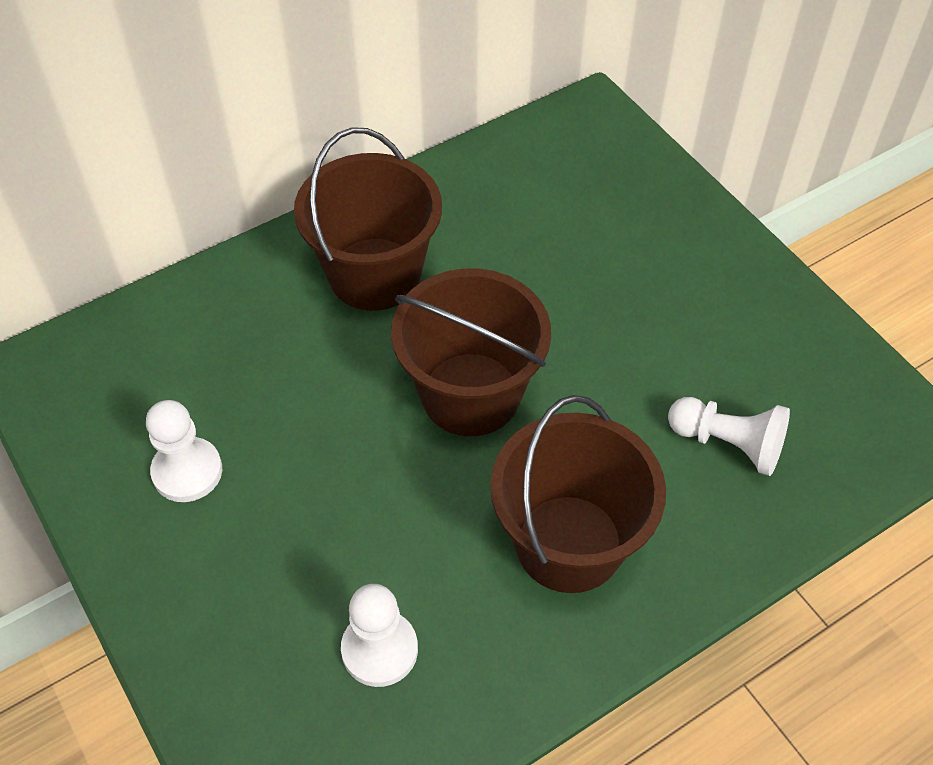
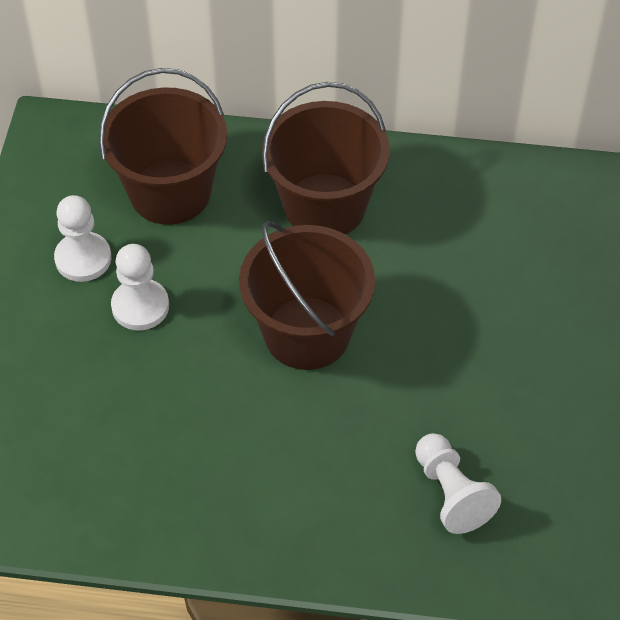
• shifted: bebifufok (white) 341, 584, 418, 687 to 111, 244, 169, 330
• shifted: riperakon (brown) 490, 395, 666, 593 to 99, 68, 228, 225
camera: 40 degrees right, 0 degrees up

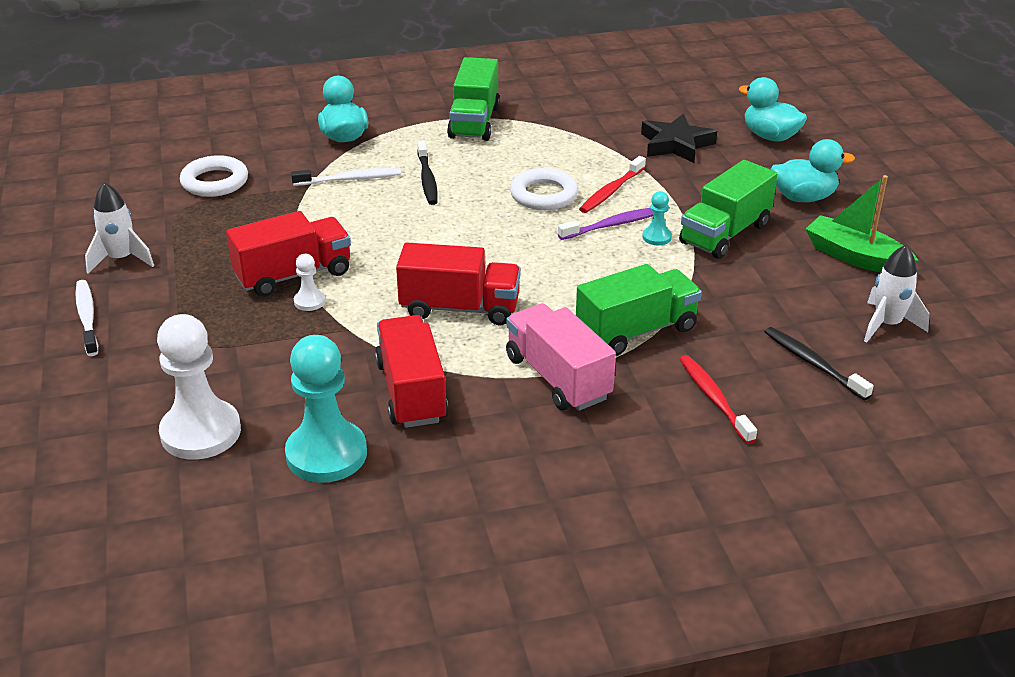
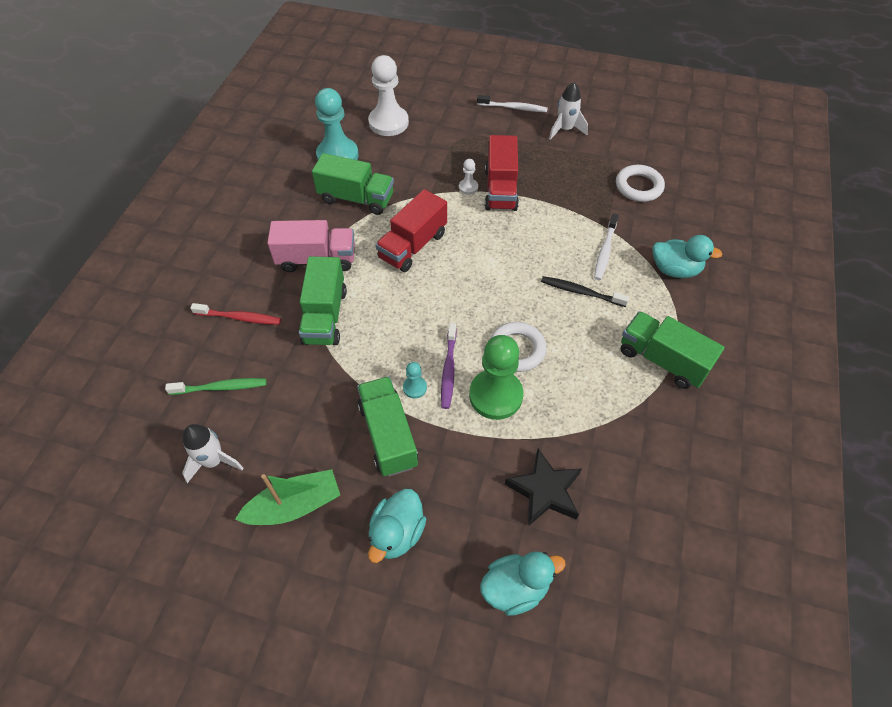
• swapped: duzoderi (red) 579, 156, 646, 213 to bebifufok (green) 469, 335, 523, 420
• repainted: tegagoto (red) 375, 315, 448, 428 to tegagoto (green) 312, 153, 394, 215
• repainted: duzoderi (black) 765, 327, 873, 400 to duzoderi (green) 165, 378, 266, 395
camera: 120 degrees right, 20 degrees up

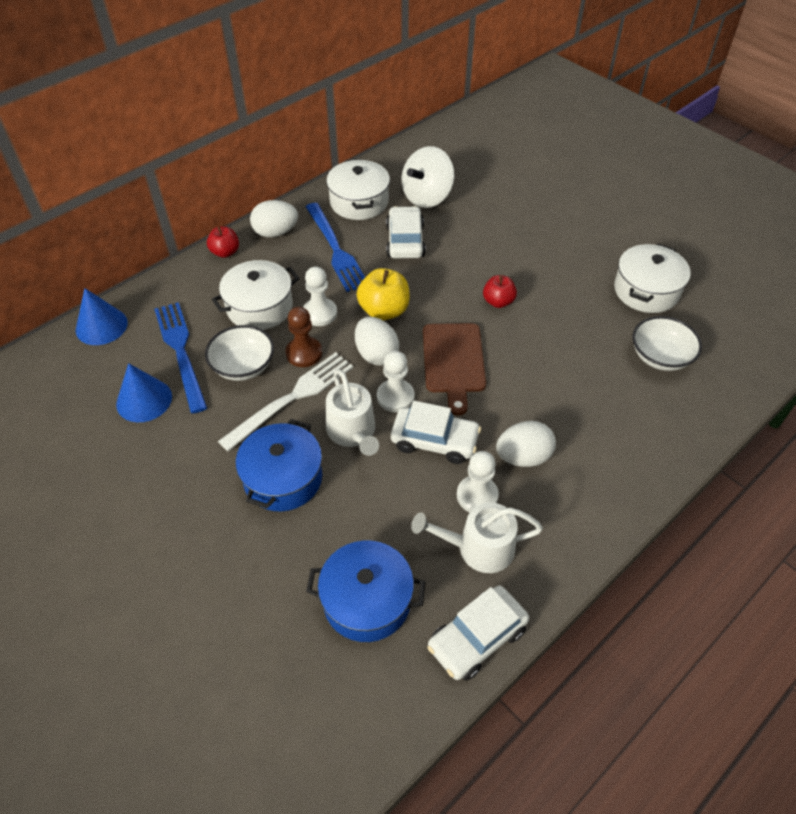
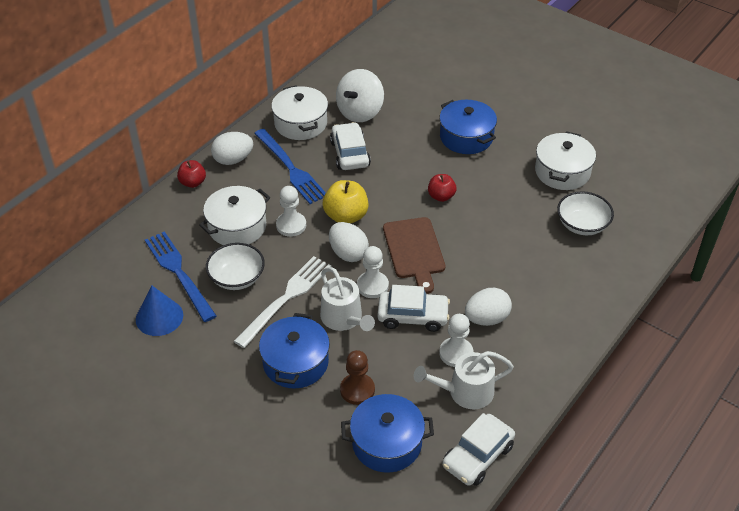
• gone: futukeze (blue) 76, 288, 128, 345
• new: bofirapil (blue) 439, 100, 497, 154
• shifted: bebifufok (brown) 285, 307, 322, 367 to 340, 350, 375, 405
camera: 10 degrees left, 5 degrees down

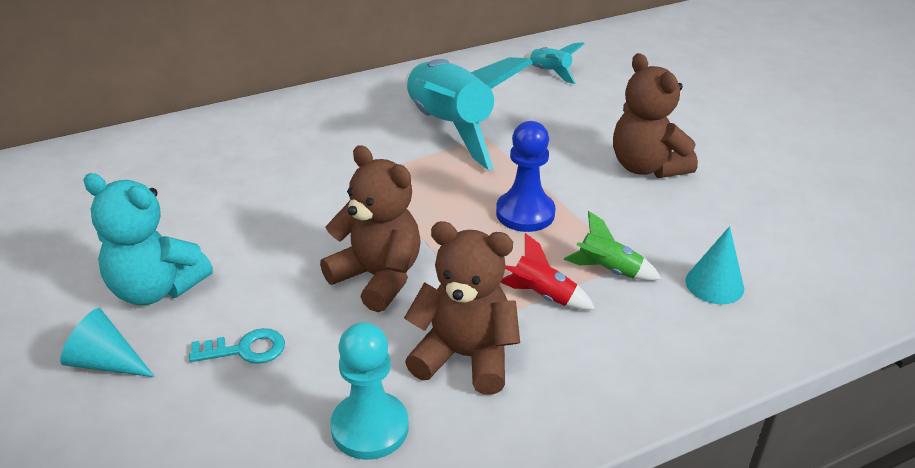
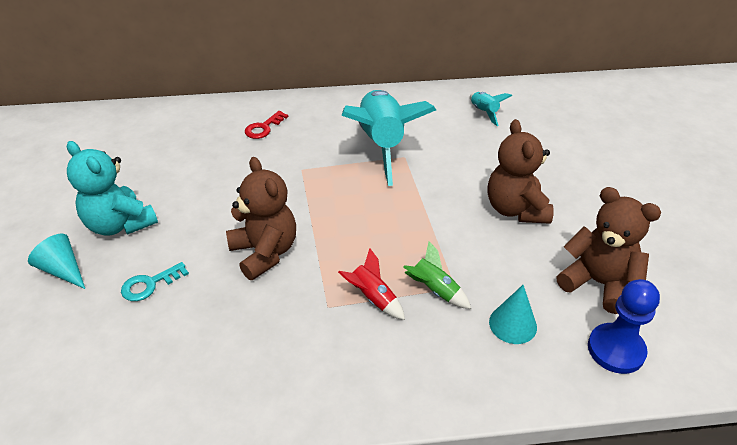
• gone: bebifufok (turquoise) 330, 322, 409, 460
• new: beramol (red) 245, 111, 288, 139
• shifted: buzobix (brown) 404, 221, 520, 395 to 556, 187, 661, 314
• shifted: bebifufok (blue) 496, 121, 555, 232 to 588, 279, 660, 374
• rotated: beramol (turquoise) 189, 328, 285, 364 = 121, 262, 189, 301 135 degrees clockwise
camera: 20 degrees right, 5 degrees up

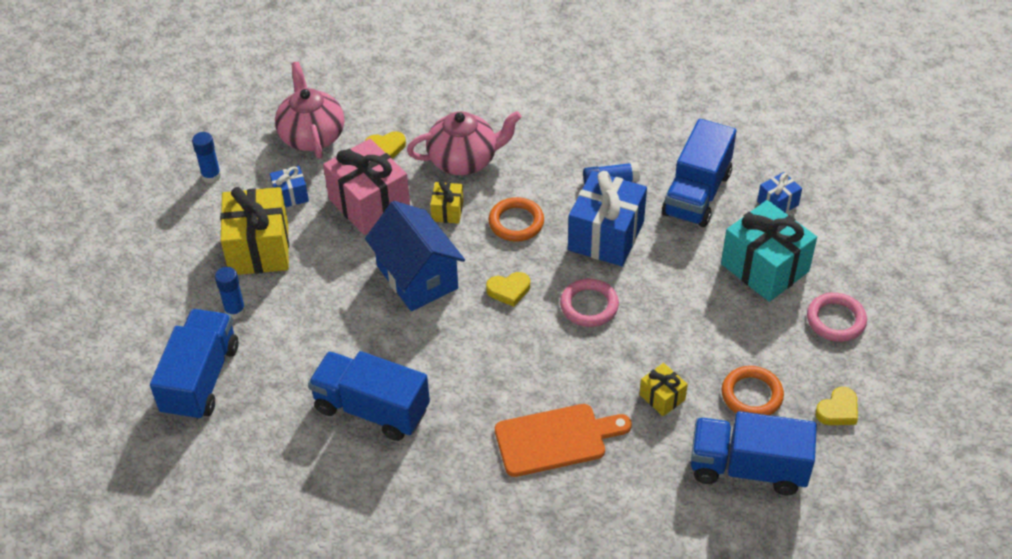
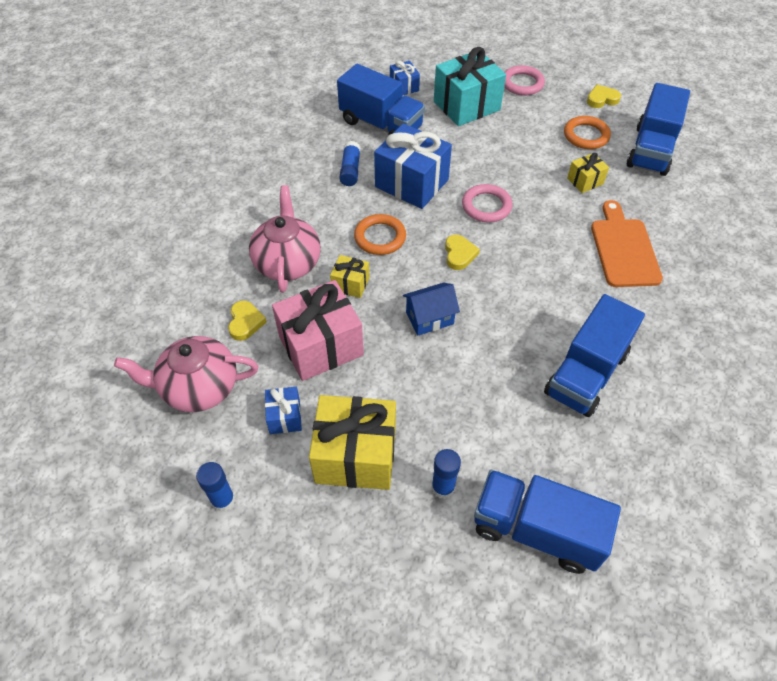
• rotated: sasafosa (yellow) 815, 387, 858, 425 = 587, 85, 621, 108 75 degrees counterclockwise
• scaled: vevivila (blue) 365, 201, 465, 311 = 403, 283, 460, 336 x0.57
camera: 80 degrees left, 5 degrees up

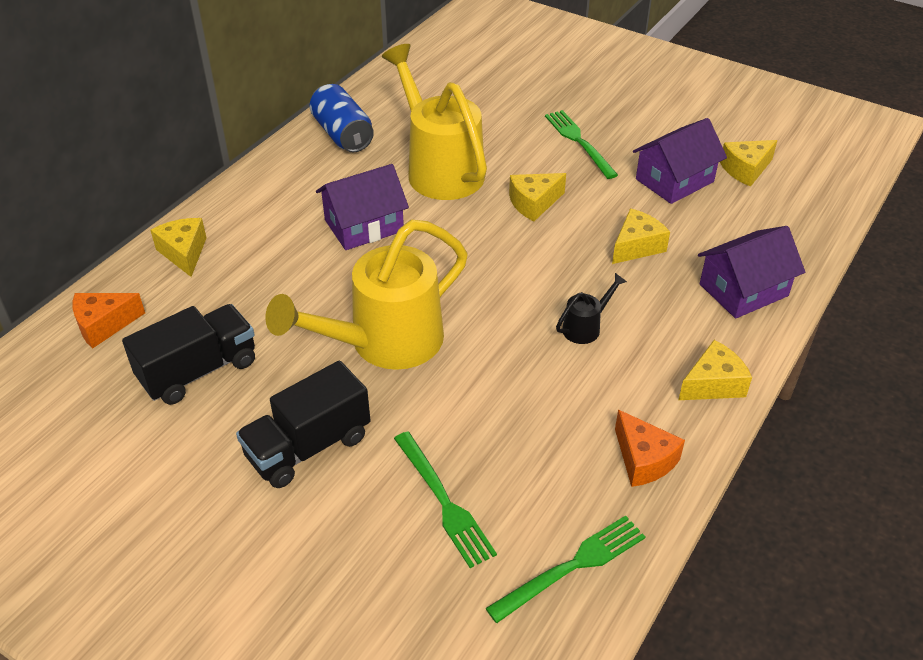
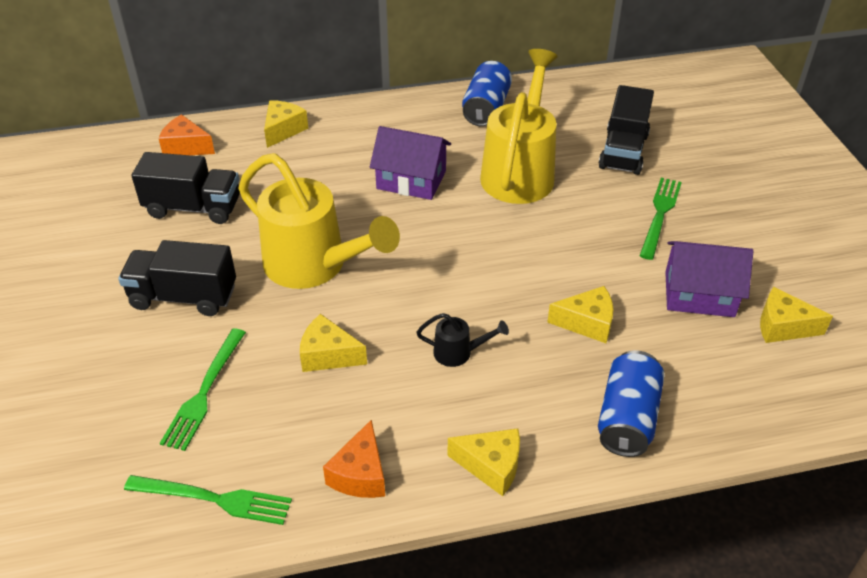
• new: tegagoto (black) 599, 85, 654, 175
• shifted: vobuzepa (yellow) 509, 173, 566, 221 to 300, 314, 367, 372
• swapped: vevivila (purple) 698, 226, 805, 319 to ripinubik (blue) 598, 350, 665, 457
• rotated: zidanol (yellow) 265, 220, 468, 370 = 238, 153, 400, 289 150 degrees counterclockwise
camera: 45 degrees right, 0 degrees up

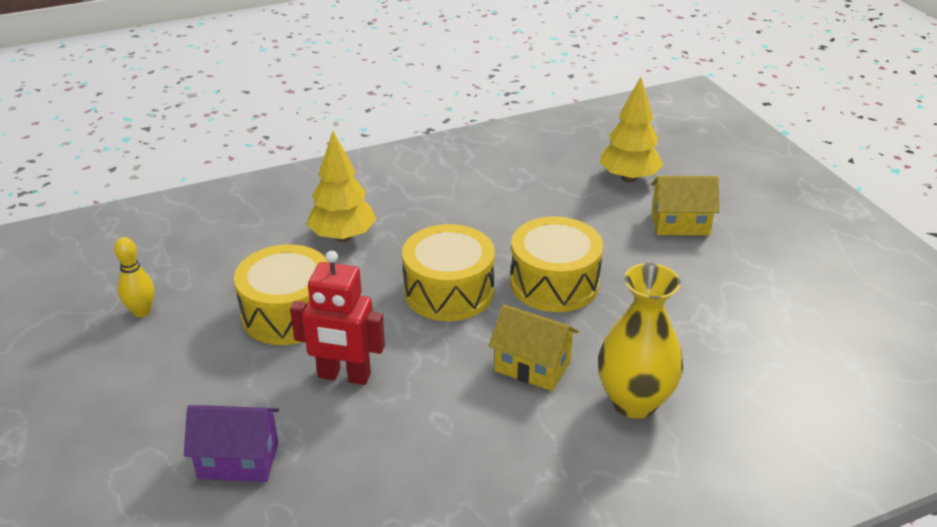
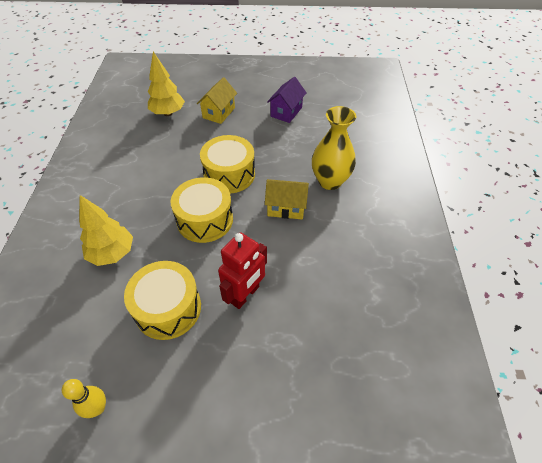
• shifted: vevivila (purple) 184, 405, 279, 482 to 267, 77, 307, 123
• rotated: vevivila (yellow) 489, 304, 579, 391 = 265, 179, 309, 220 45 degrees clockwise
camera: 65 degrees left, 15 degrees up

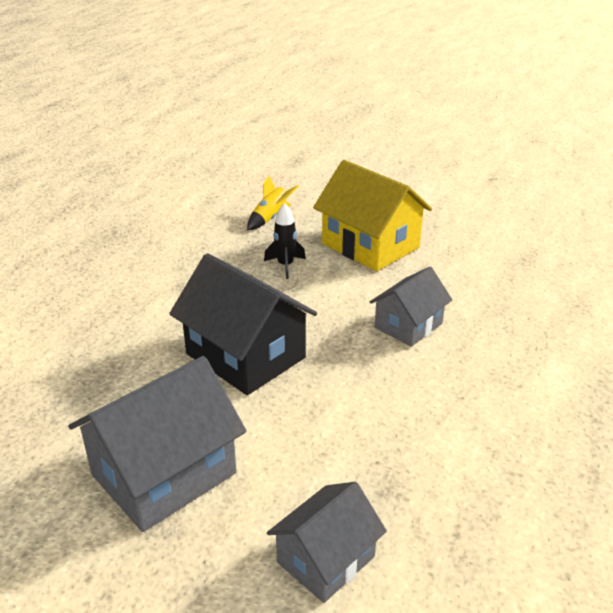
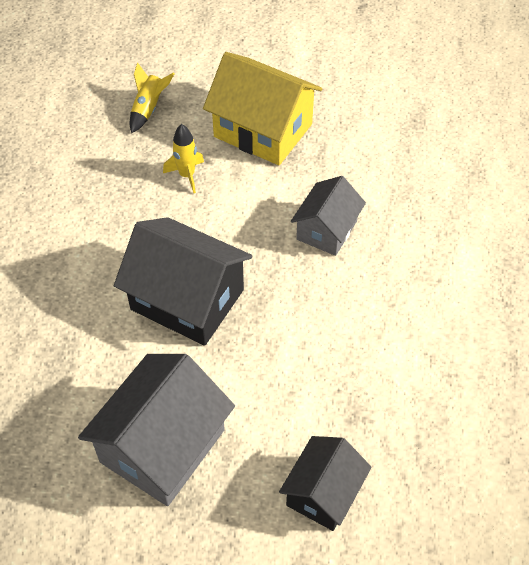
• repainted: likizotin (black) 264, 202, 306, 279 to likizotin (yellow) 163, 124, 204, 193
• repainted: vevivila (grey) 267, 482, 387, 603 to vevivila (black) 279, 436, 372, 531
camera: 15 degrees left, 20 degrees up

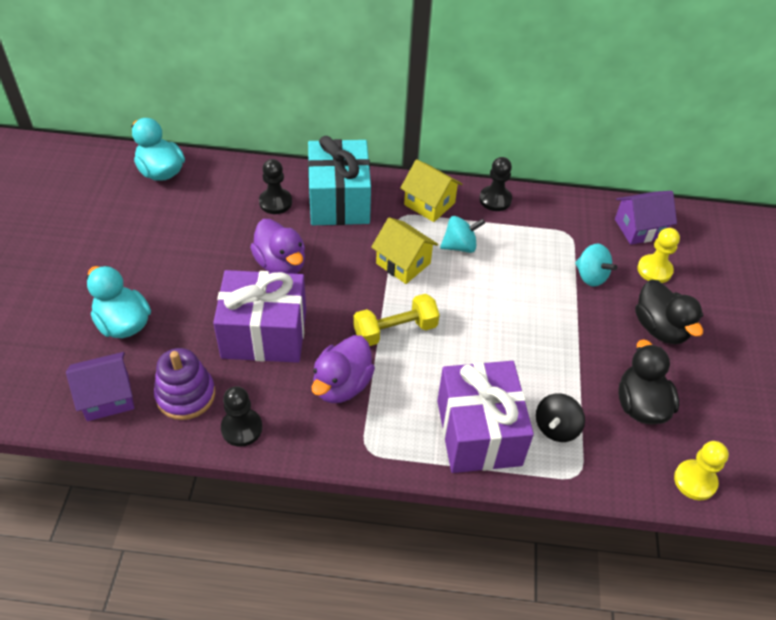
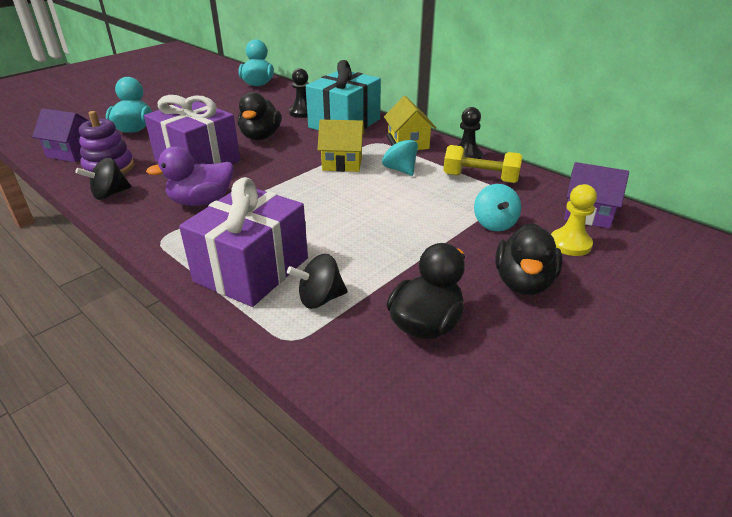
• gone: bebifufok (yellow) 674, 441, 729, 500
• shifted: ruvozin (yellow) 353, 294, 440, 346 to 443, 145, 522, 183
• swapped: bebifufok (black) 221, 386, 262, 447 to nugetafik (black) 75, 158, 131, 200
• repainted: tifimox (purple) 250, 219, 305, 274 to tifimox (black) 238, 92, 281, 140
• rotated: vevivila (yellow) 371, 217, 438, 284 = 317, 119, 365, 172 75 degrees counterclockwise
• rotated: nugetafik (turquoise) 440, 216, 485, 253 = 382, 133, 418, 176 150 degrees counterclockwise
camera: 40 degrees right, 15 degrees down

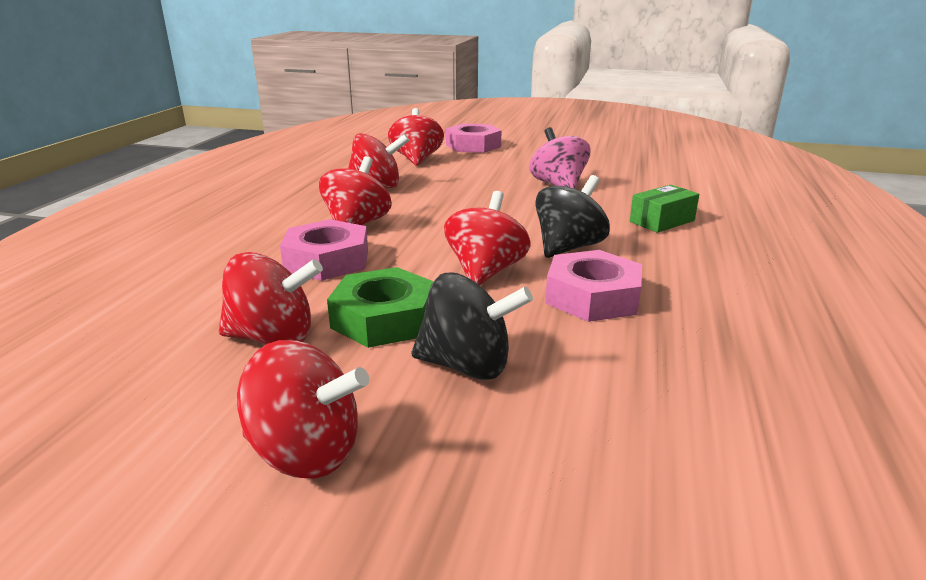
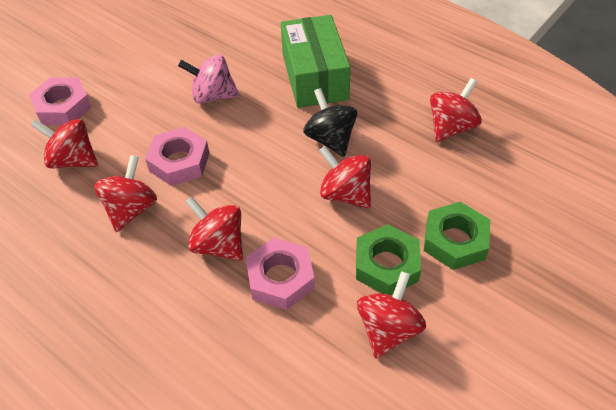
• shifted: nugetafik (red) 237, 340, 369, 478 to 430, 78, 482, 142
• shifted: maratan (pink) 545, 250, 642, 322 to 145, 127, 209, 186
• swapped: nugetafik (black) 411, 273, 533, 380 to maratan (green) 424, 202, 490, 270
• scaled: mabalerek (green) 630, 185, 699, 233 = 281, 15, 351, 108 x2.03
camera: 65 degrees left, 25 degrees up

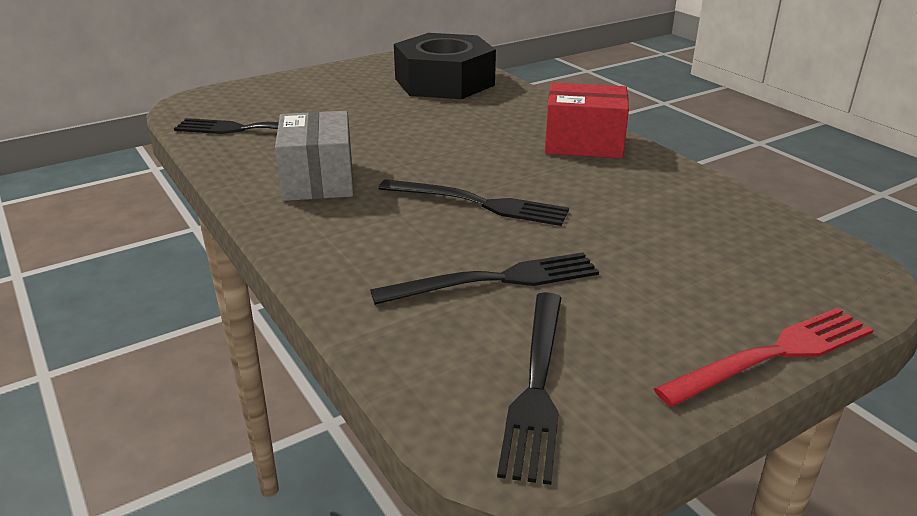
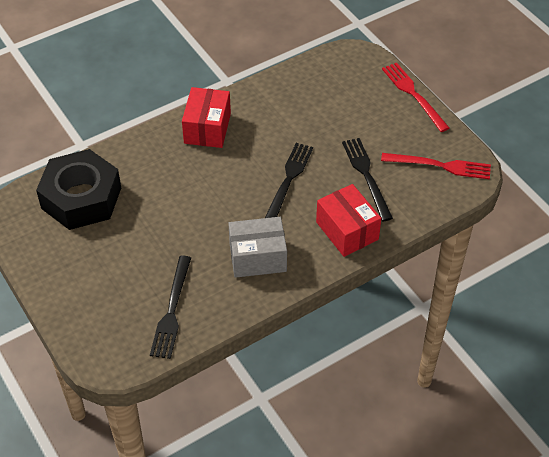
• new: mabalerek (red) 316, 184, 382, 257
• repainted: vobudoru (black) 497, 292, 562, 485 to vobudoru (red) 381, 153, 491, 180
camera: 90 degrees left, 20 degrees up

